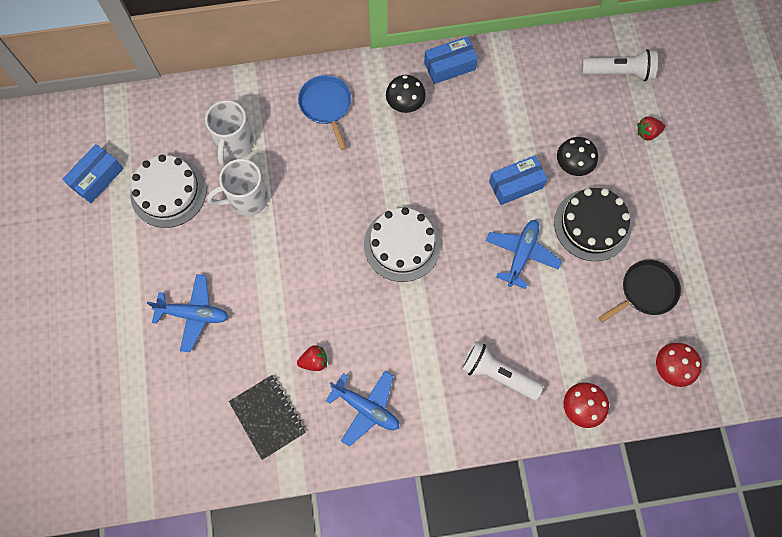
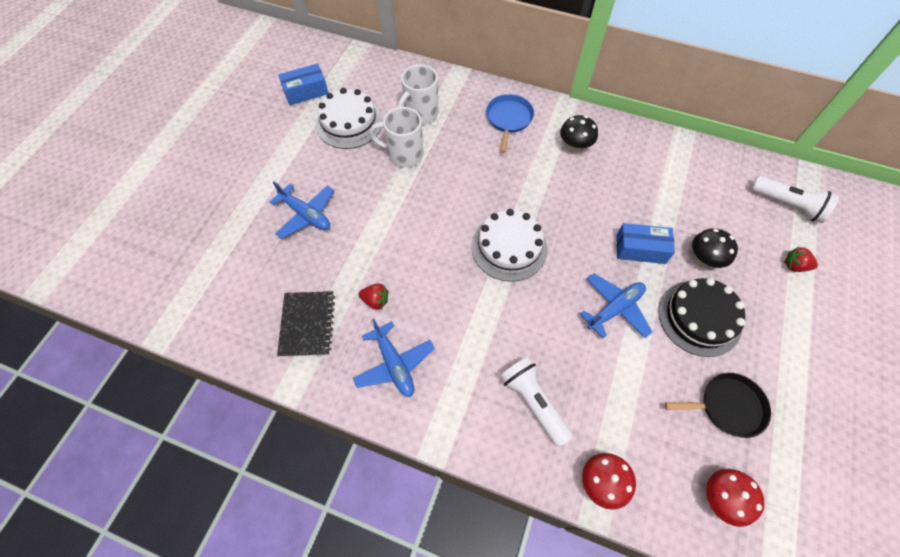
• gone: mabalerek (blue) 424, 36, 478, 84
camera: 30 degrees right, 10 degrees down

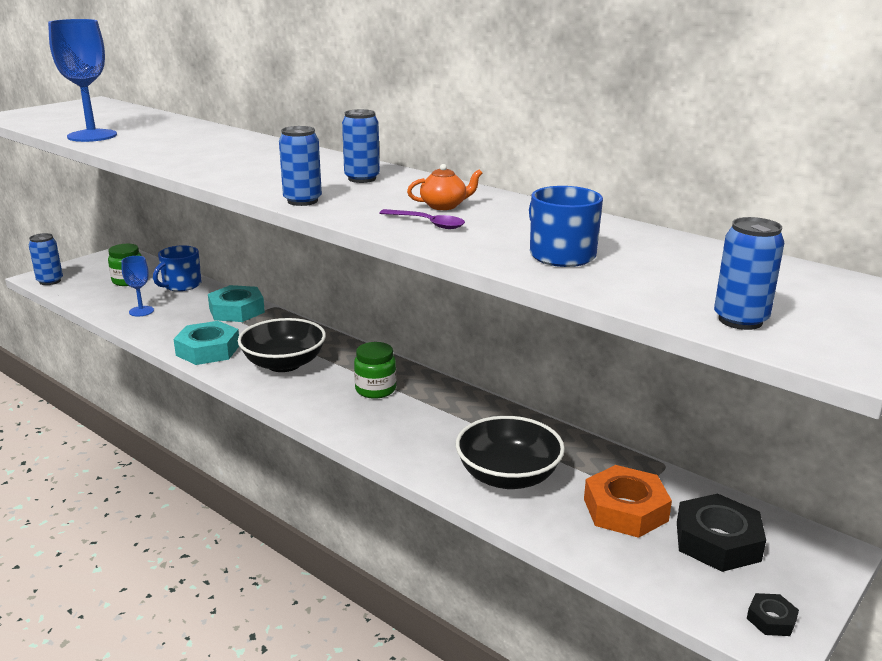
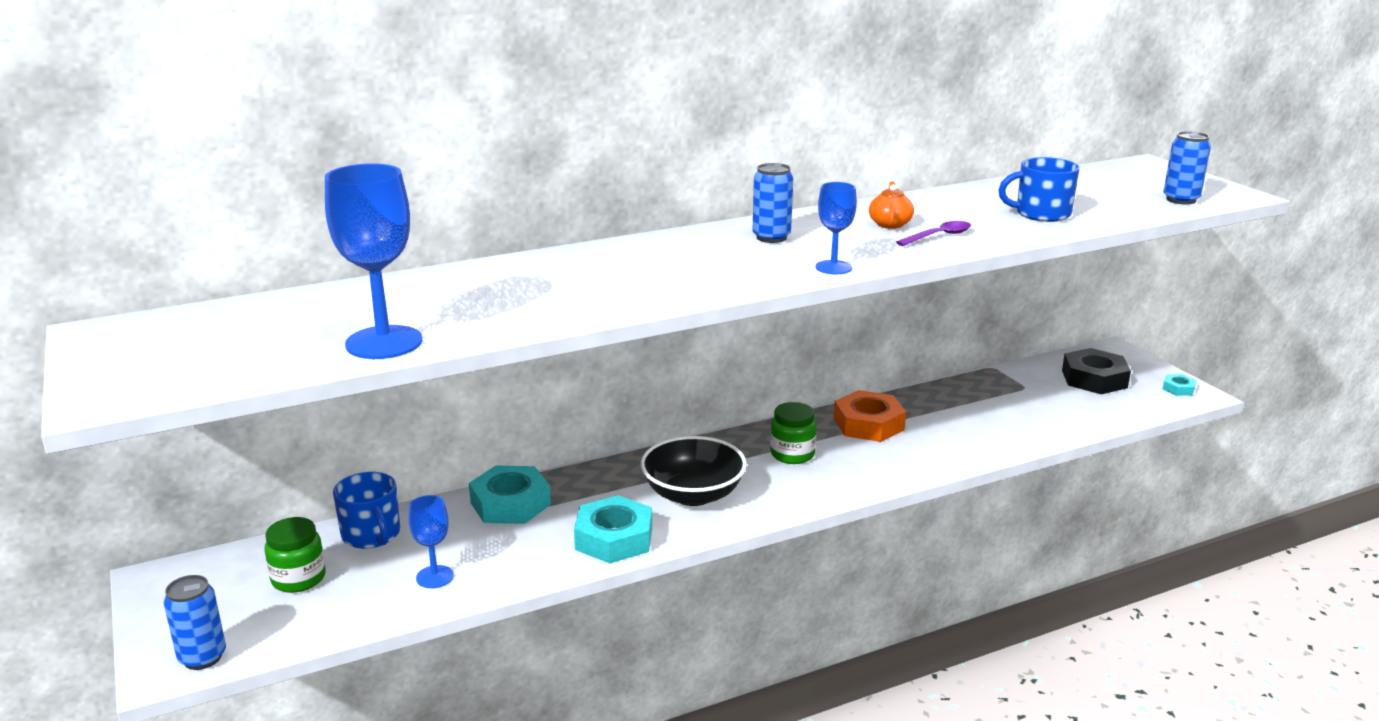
• gone: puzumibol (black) 456, 416, 565, 489
• shifted: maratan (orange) 584, 465, 672, 538 to 834, 390, 906, 442
• swapped: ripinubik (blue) 279, 126, 322, 206 to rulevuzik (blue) 816, 182, 857, 274
• repainted: maratan (black) 747, 593, 799, 636 to maratan (turquoise) 1163, 374, 1196, 396
camera: 65 degrees left, 0 degrees up

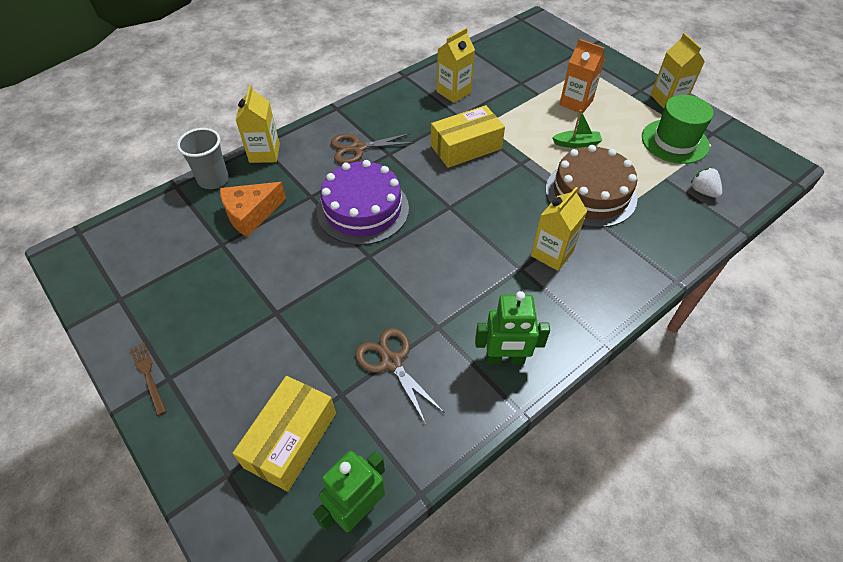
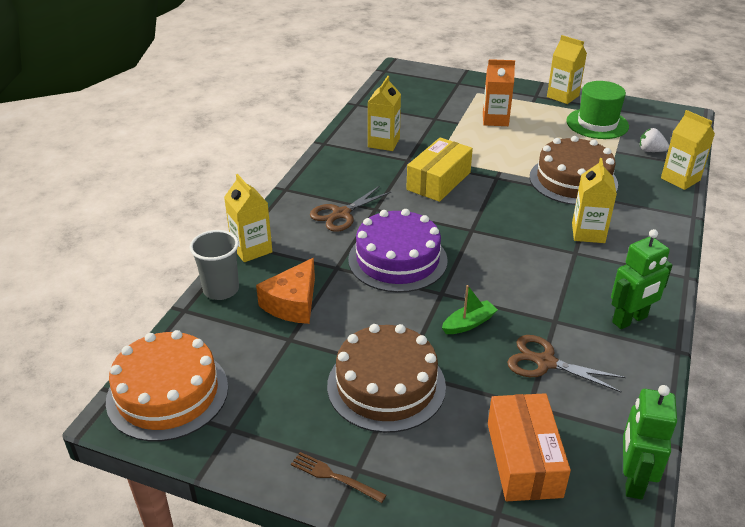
• new: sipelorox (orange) 106, 330, 228, 441
• new: sipelorox (brown) 327, 324, 446, 433
• new: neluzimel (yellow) 661, 110, 715, 190
• shifted: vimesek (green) 552, 110, 602, 148 to 442, 285, 498, 334
• repainted: mabalerek (yellow) 233, 376, 336, 492 to mabalerek (orange) 488, 393, 571, 501
camera: 30 degrees left, 15 degrees down

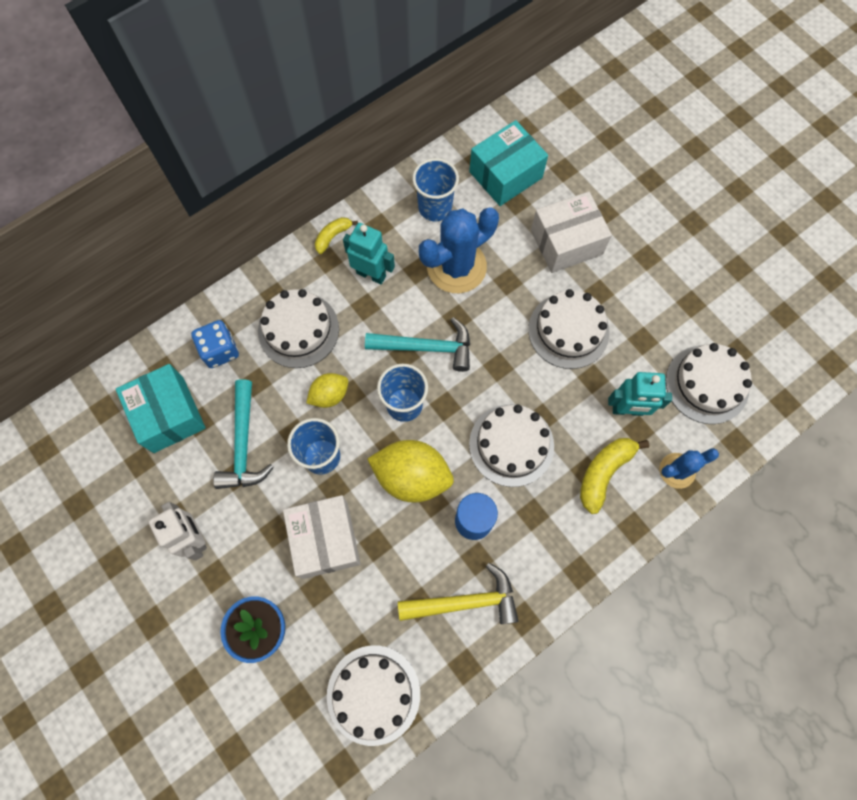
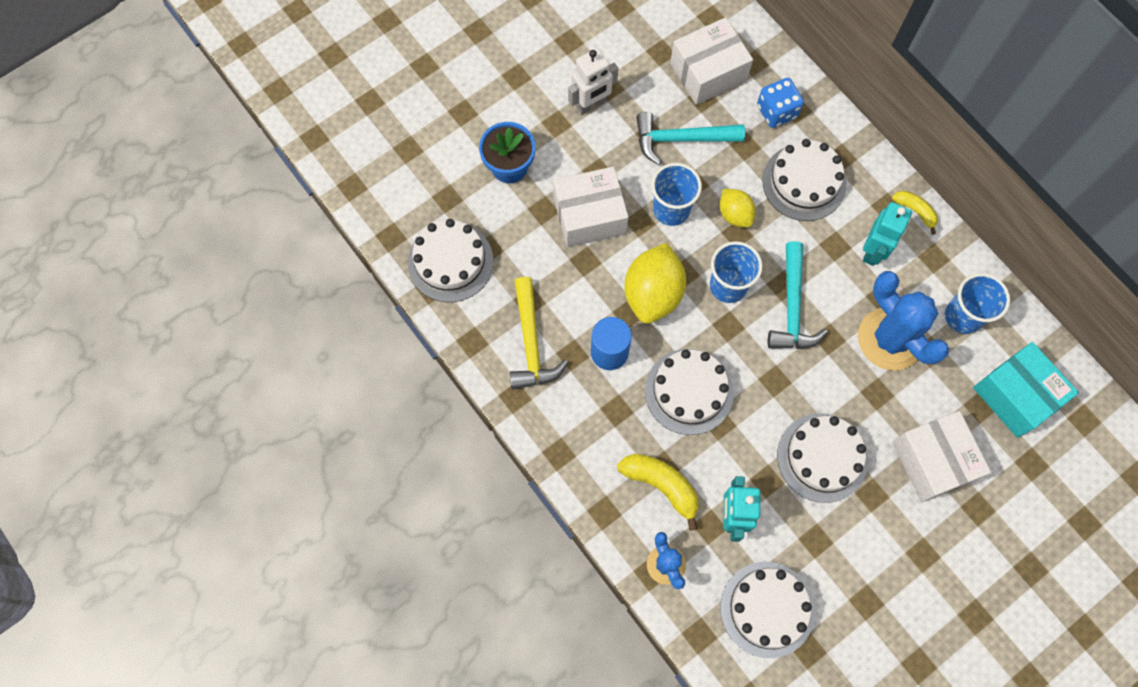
• repainted: mabalerek (turquoise) 116, 364, 206, 453 to mabalerek (white) 670, 17, 753, 105
camera: 90 degrees right, 0 degrees up

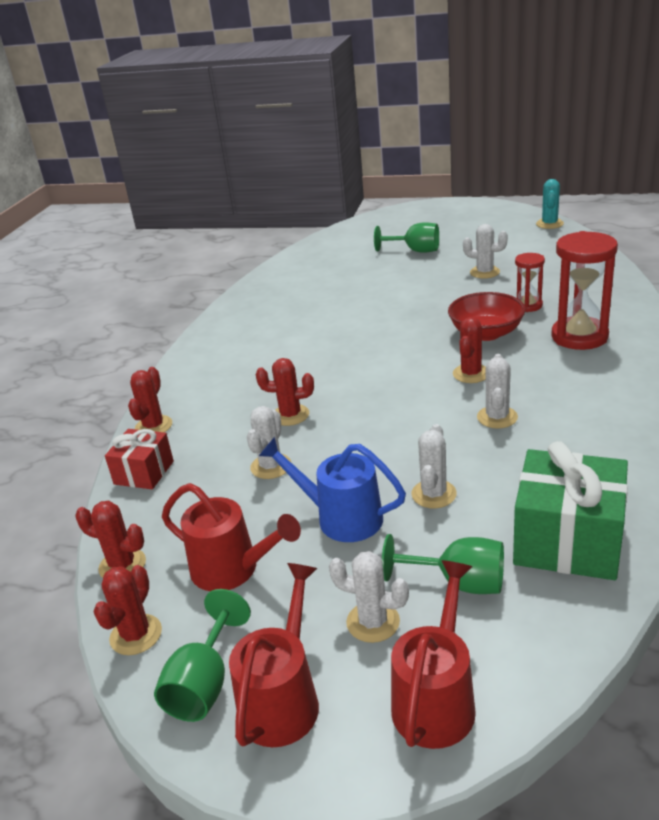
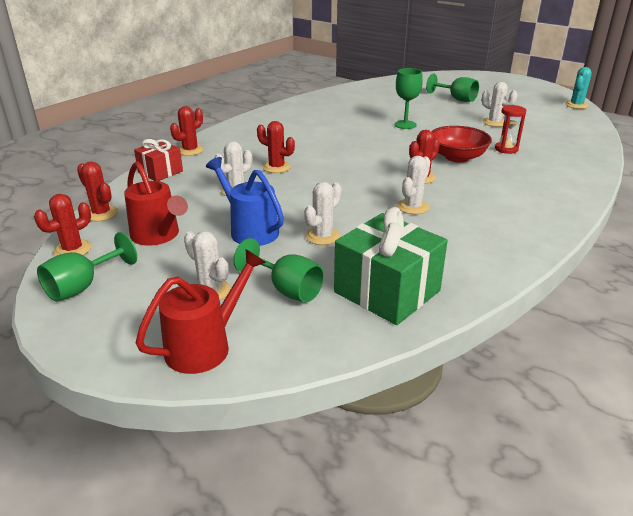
• gone: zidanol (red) 229, 563, 319, 747
• gone: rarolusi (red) 552, 231, 618, 350
• new: rulevuzik (green) 394, 68, 423, 129
camera: 20 degrees right, 0 degrees up

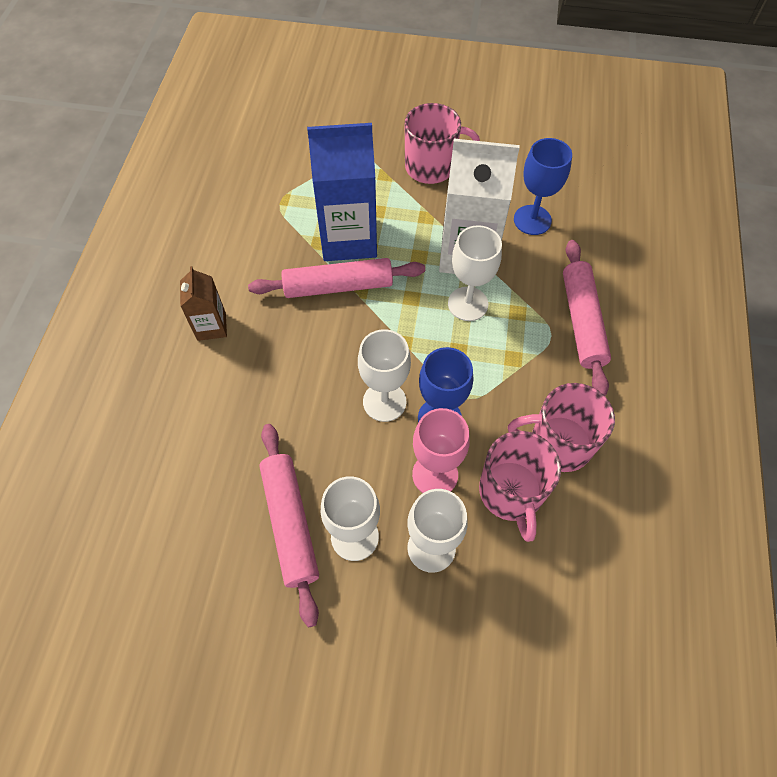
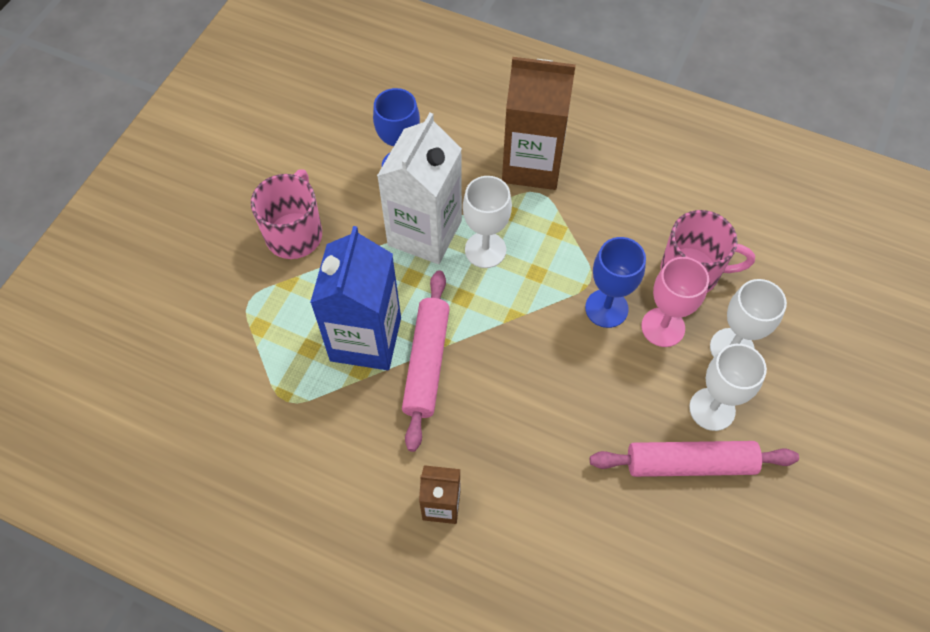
• gone: rulevuzik (white) 358, 329, 411, 422
• gone: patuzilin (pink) 508, 383, 615, 472
• swapped: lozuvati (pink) 563, 240, 611, 396 to neluzimel (brown) 502, 57, 576, 190
camera: 75 degrees left, 0 degrees up

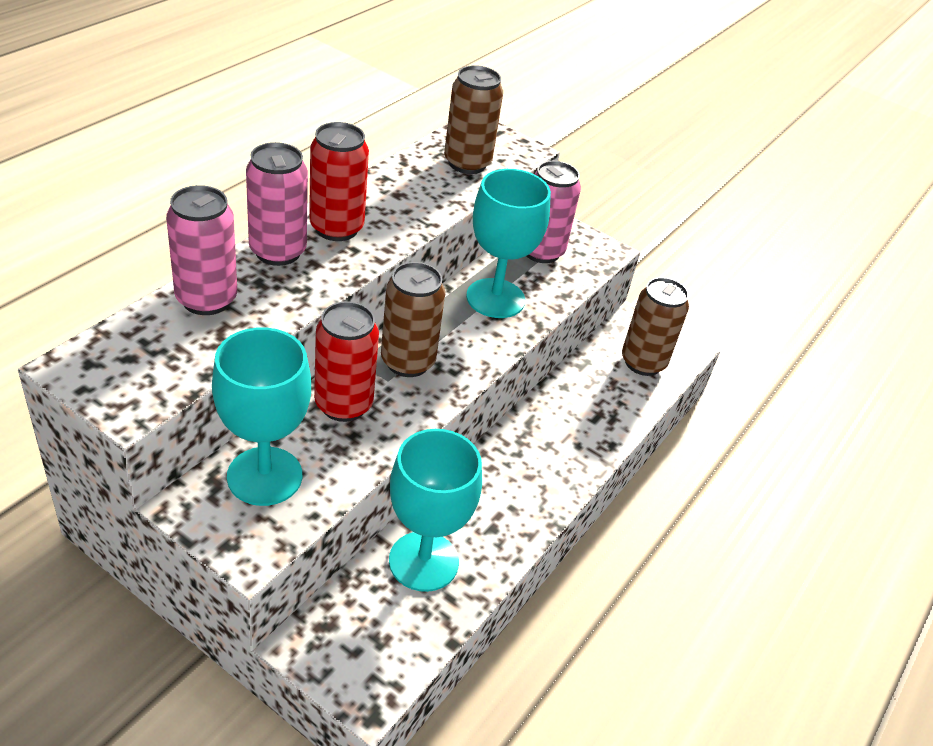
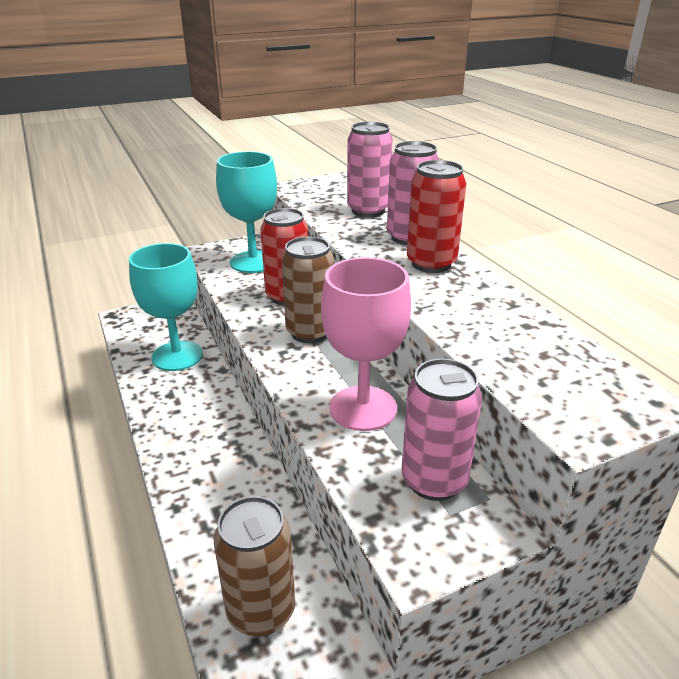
• gone: ripinubik (brown) 444, 65, 503, 174
• repainted: rulevuzik (turquoise) 466, 169, 551, 318 to rulevuzik (pink) 321, 257, 411, 431
camera: 125 degrees right, 10 degrees down

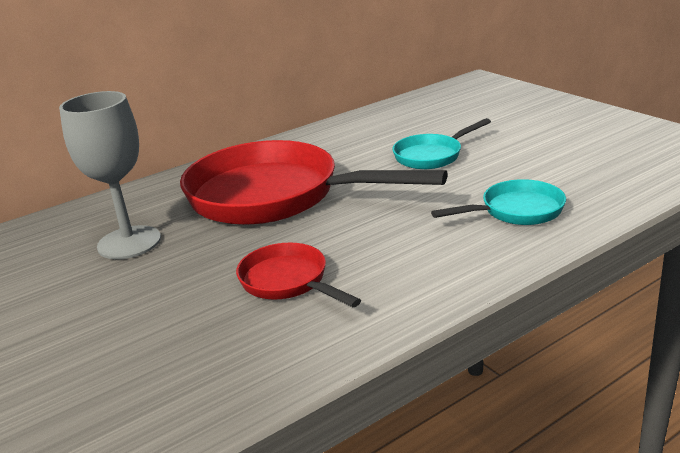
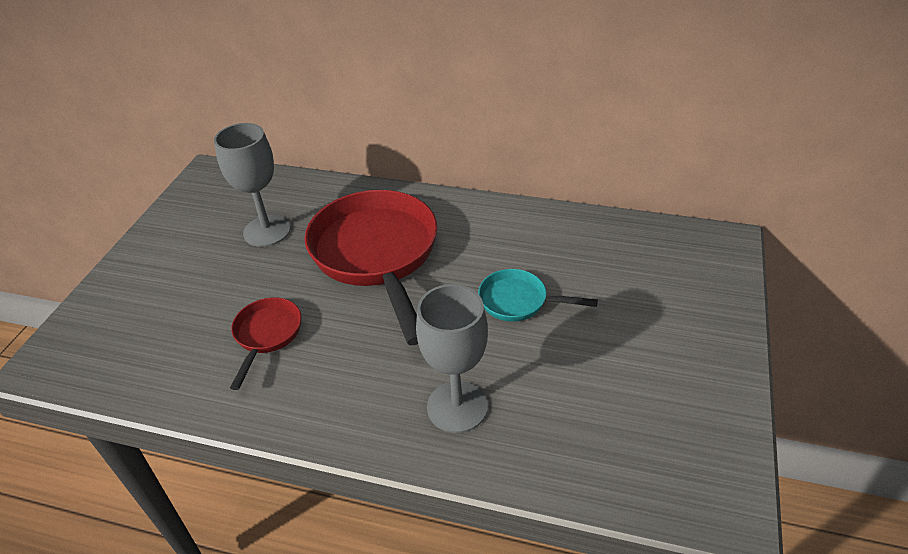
• swapped: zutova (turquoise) 431, 179, 566, 225 to rulevuzik (grey) 416, 284, 488, 433
camera: 50 degrees right, 15 degrees up

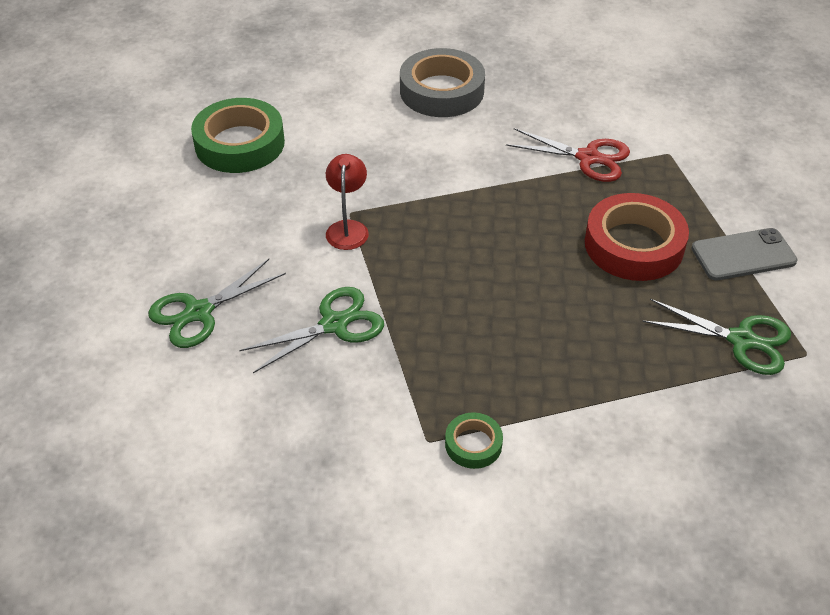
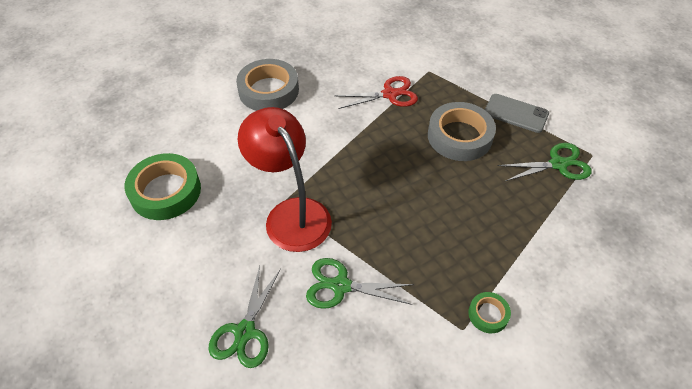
• repainted: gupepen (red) 585, 193, 689, 281 to gupepen (grey) 428, 102, 496, 161
• rotated: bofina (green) 239, 287, 384, 373 = 306, 258, 414, 309 105 degrees counterclockwise
• rotated: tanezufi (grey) 691, 228, 798, 280 = 485, 94, 549, 133 75 degrees clockwise
• scaled: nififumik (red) 326, 154, 369, 250 = 238, 107, 332, 252 x2.05
camera: 35 degrees left, 5 degrees up

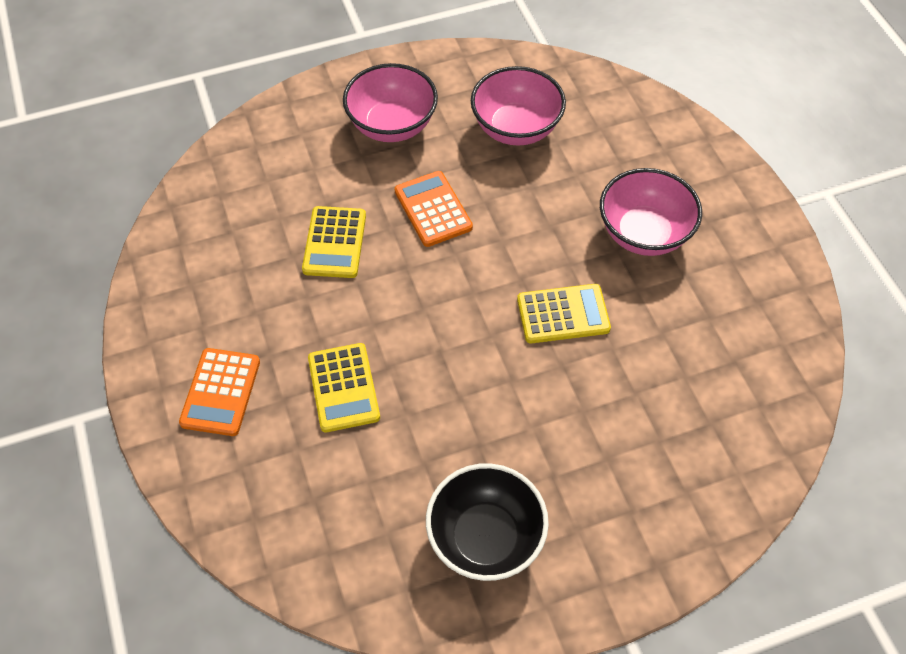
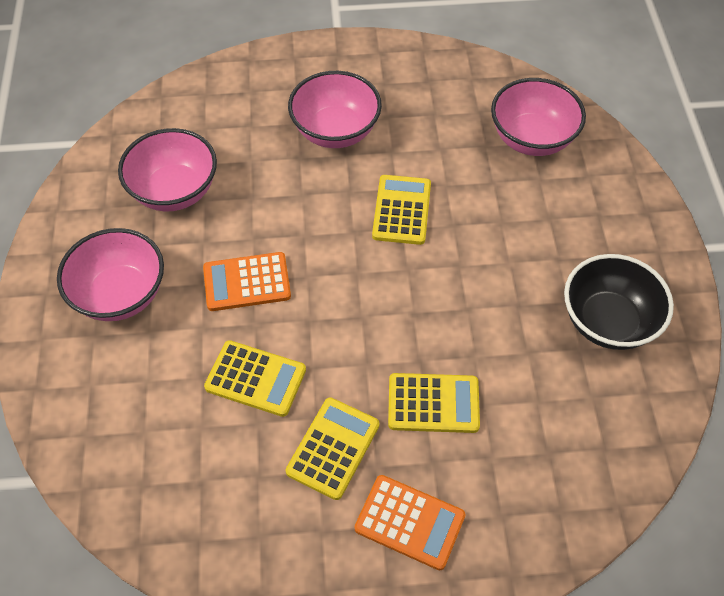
• new: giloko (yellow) 286, 397, 379, 500
• new: puzumibol (pink) 491, 78, 586, 156
camera: 75 degrees left, 0 degrees up

